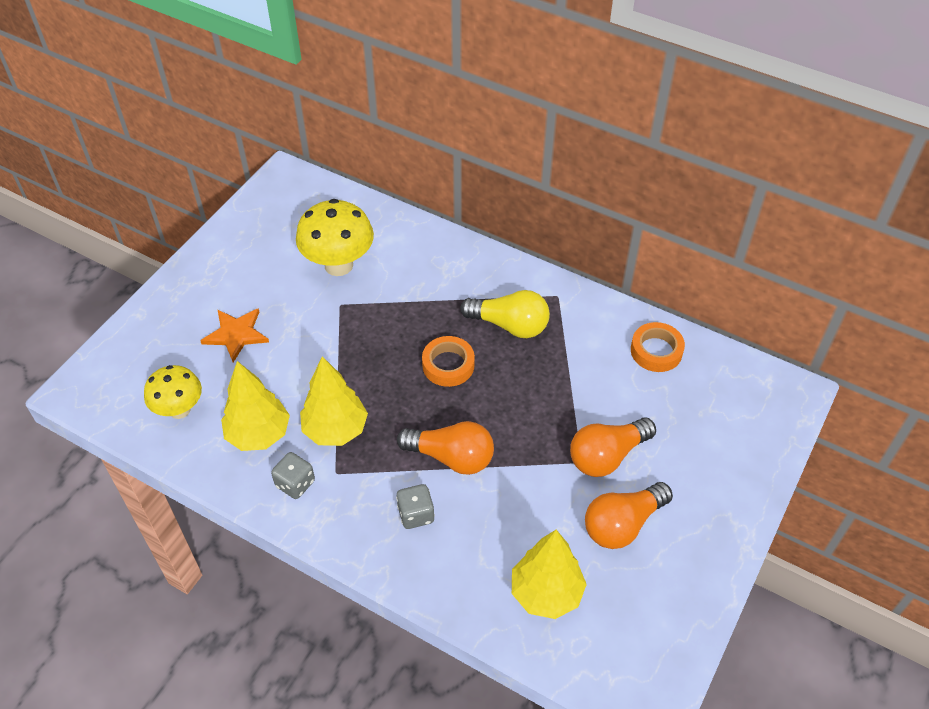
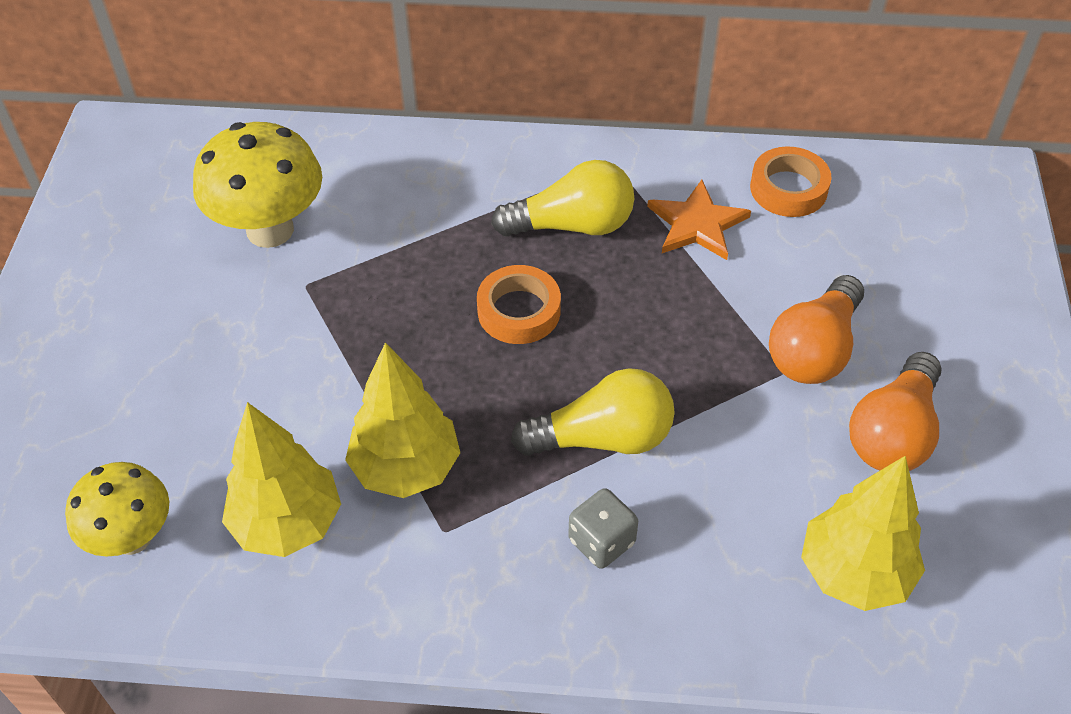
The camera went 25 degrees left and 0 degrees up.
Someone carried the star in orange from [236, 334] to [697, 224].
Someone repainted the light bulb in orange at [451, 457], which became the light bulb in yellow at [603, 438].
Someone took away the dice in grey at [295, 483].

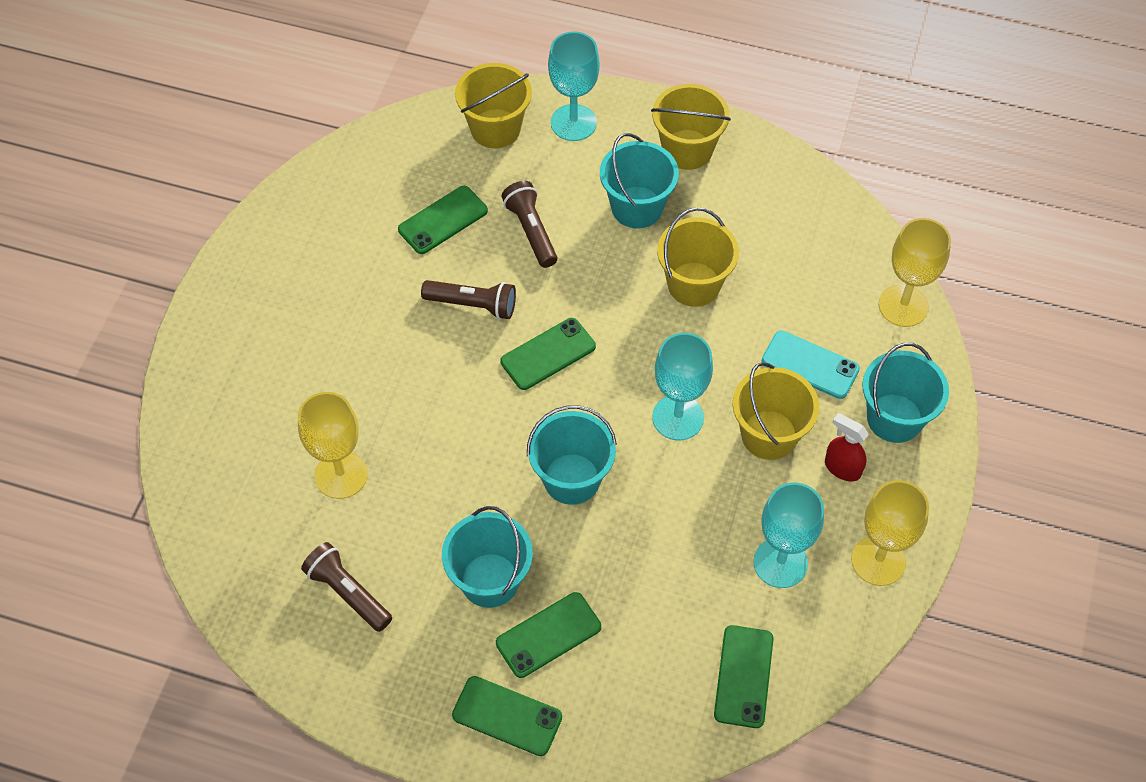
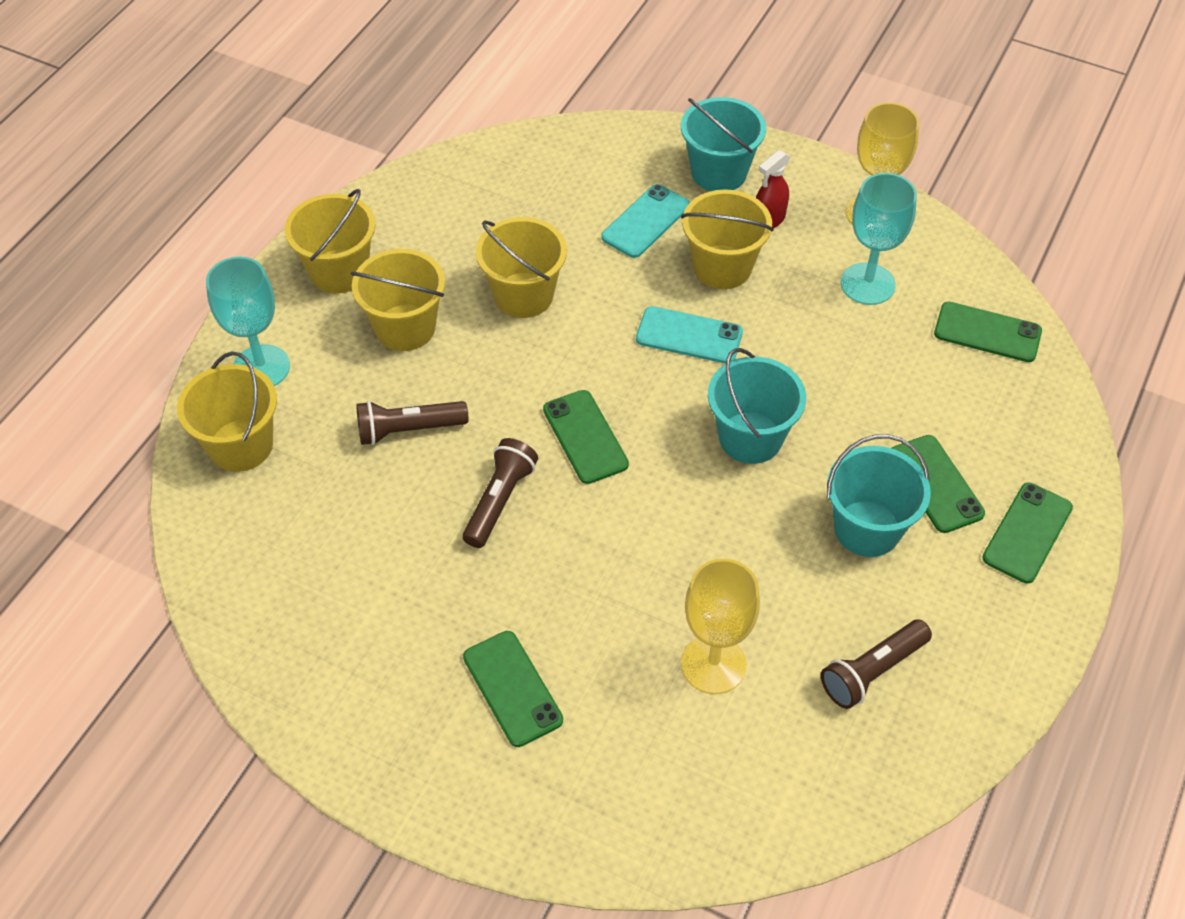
The camera went 80 degrees left and 5 degrees down.
Someone repainted the bucket in turquoise at [637, 207], which became the bucket in yellow at [405, 327].
Someone carried the phone in green from [443, 220] to [512, 688].
Someone took away the goblet in yellow at [903, 306].
Someone swapped the goblet in turquoise at [678, 417] for the phone in turquoise at [689, 336].

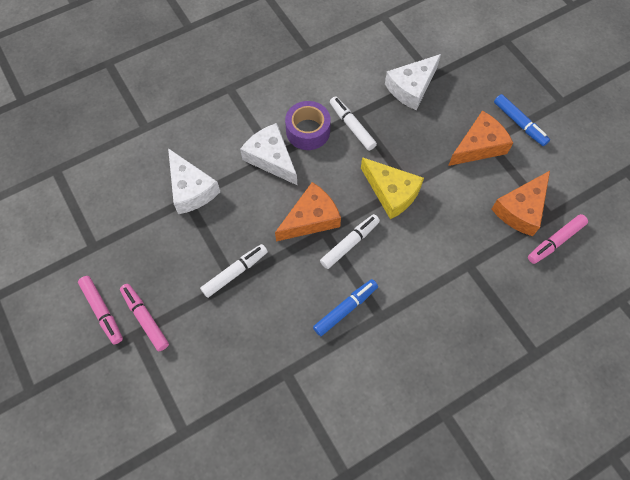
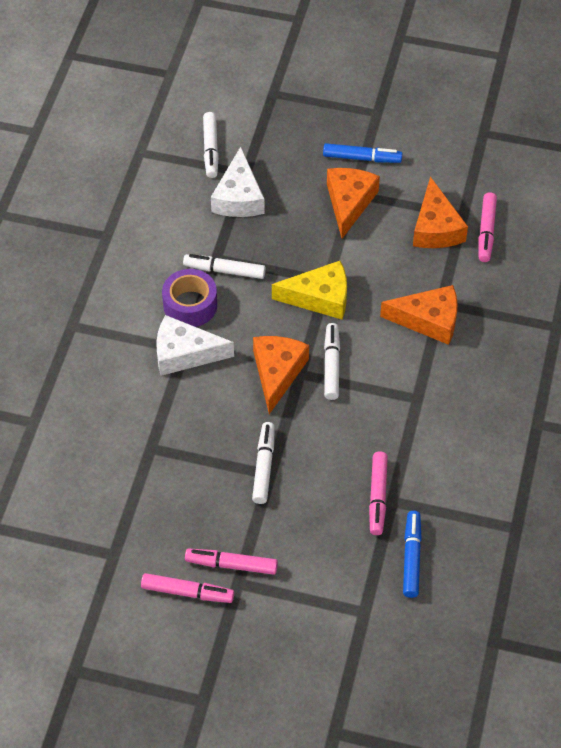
The camera went 45 degrees left and 10 degrees down.
Someone took away the cheese in white at [191, 189].
Someone carried the marker in blue from [345, 309] to [411, 557].
Someone put down the marker in white at [211, 149].
Someone put down the cheese in orange at [428, 320].
Someone put down the marker in pink at [377, 497].

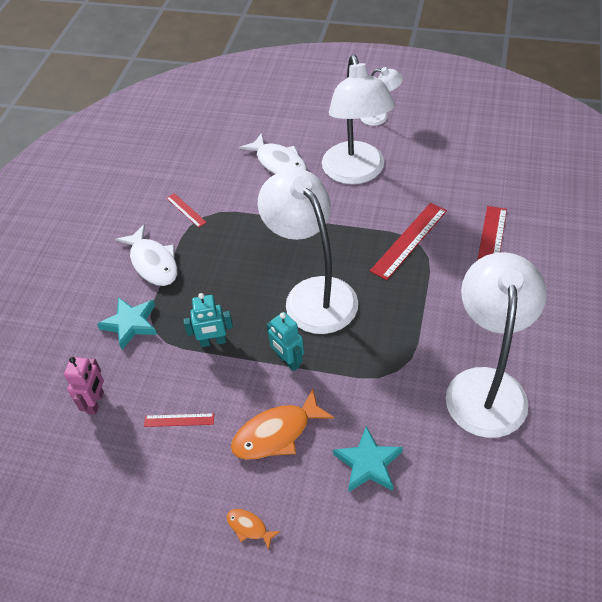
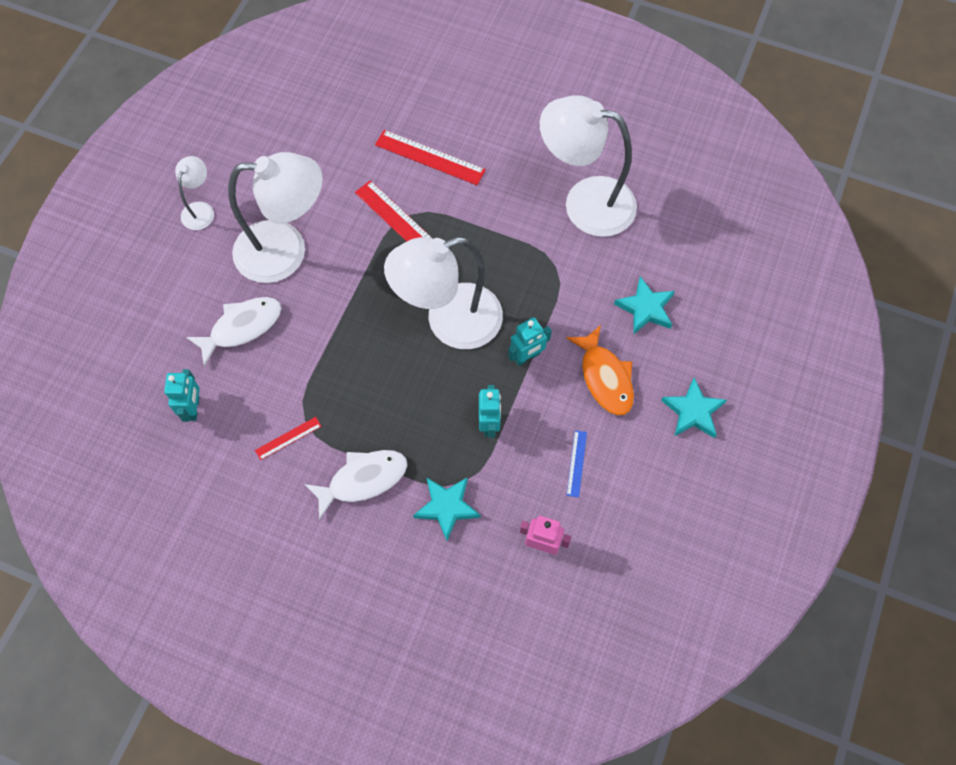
The camera went 85 degrees left and 15 degrees up.
Someone repainted the ruler in red at [179, 420], which became the ruler in blue at [576, 463].
Someone swapped the fish in orange at [249, 527] for the star in turquoise at [693, 411].
Someone put down the robot in turquoise at [193, 408].

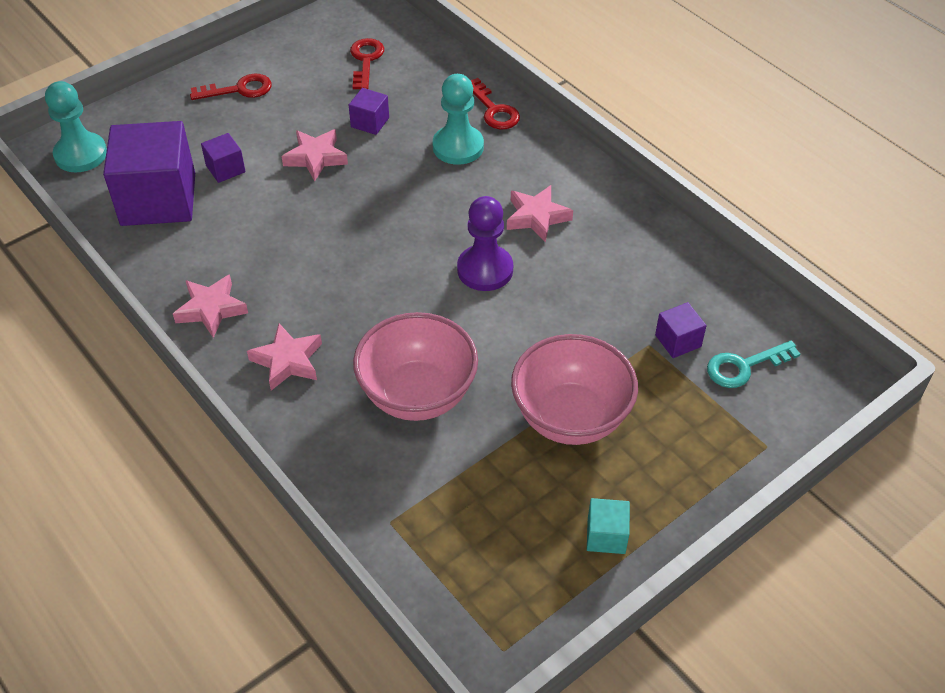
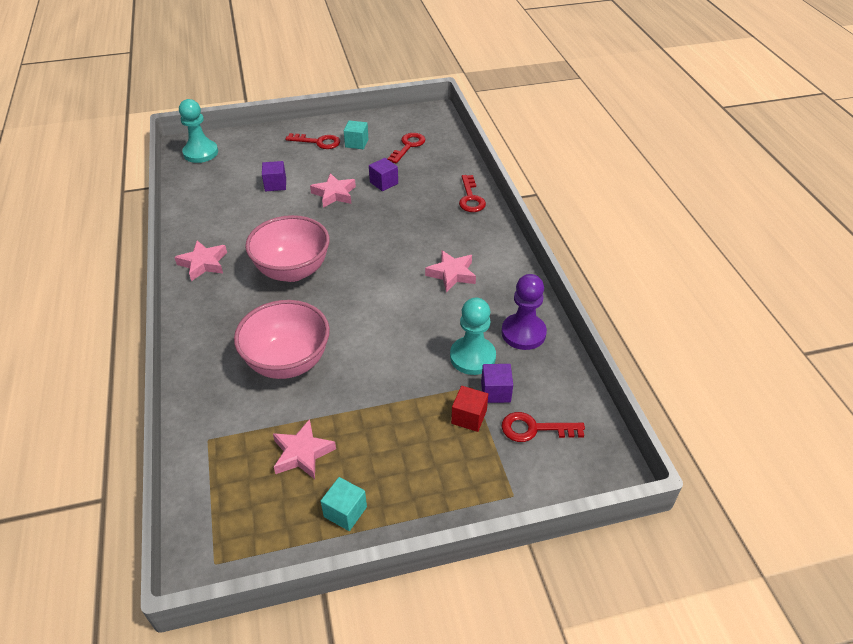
The camera went 25 degrees right and 5 degrees down.
Someone carried the pawn in turquoise from [458, 147] to [472, 357].
Someone took away the cube in purple at [158, 199].
Someone carried the pawn in purple from [485, 270] to [523, 333].
Someone carried the star in pink from [288, 361] to [302, 453].
Someone carried the bowl in pink from [570, 418] to [292, 270].
Someone repainted the key in turquoise at [744, 366], which became the key in red at [534, 429].
Someone put down the cube in turquoise at [356, 143].
Someone put down the cube in red at [469, 417].

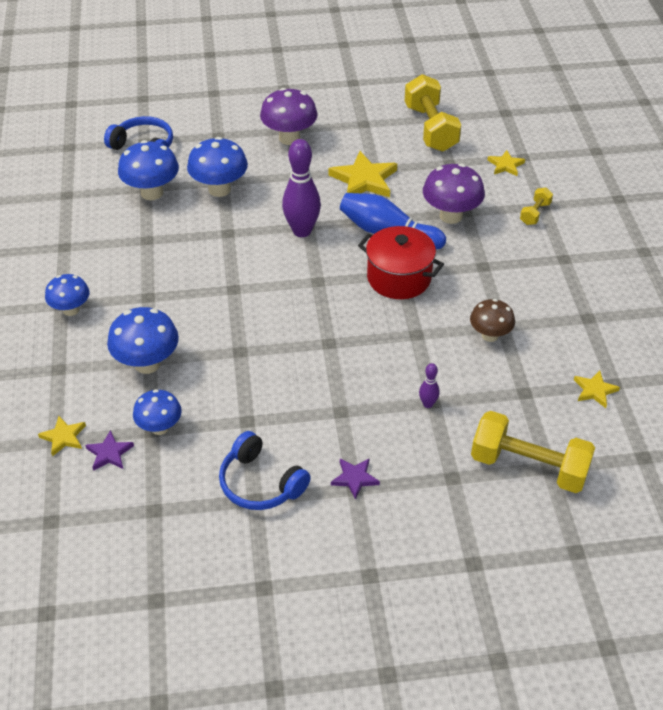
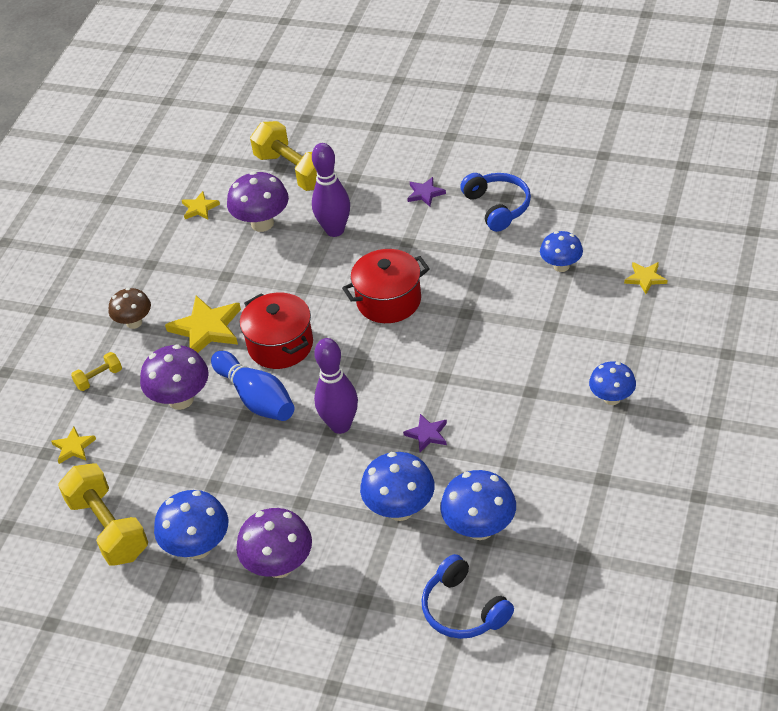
The camera went 150 degrees left and 0 degrees up.
Someone rotated the dumbbell in yellow at [430, 128] by 45 degrees counterclockwise.
Someone carried the star in yellow from [364, 180] to [207, 328].
Someone carried the mushroom in brown from [490, 335] to [134, 322].
Someone carried the mushroom in blue from [147, 363] to [198, 547].
Someone scaled the bowling pin in purple at [428, 404] by 2.16.
Someone carried the star in purple from [109, 453] to [427, 434].
Someone put down the mushroom in purple at [262, 223].
Someone put down the pot in red at [389, 301].

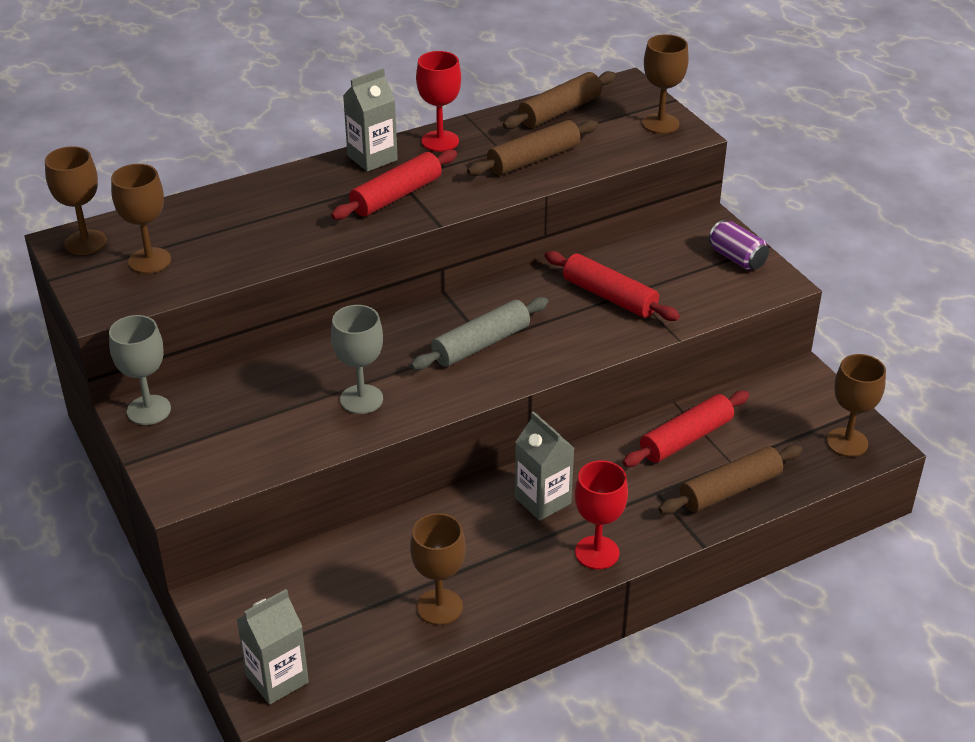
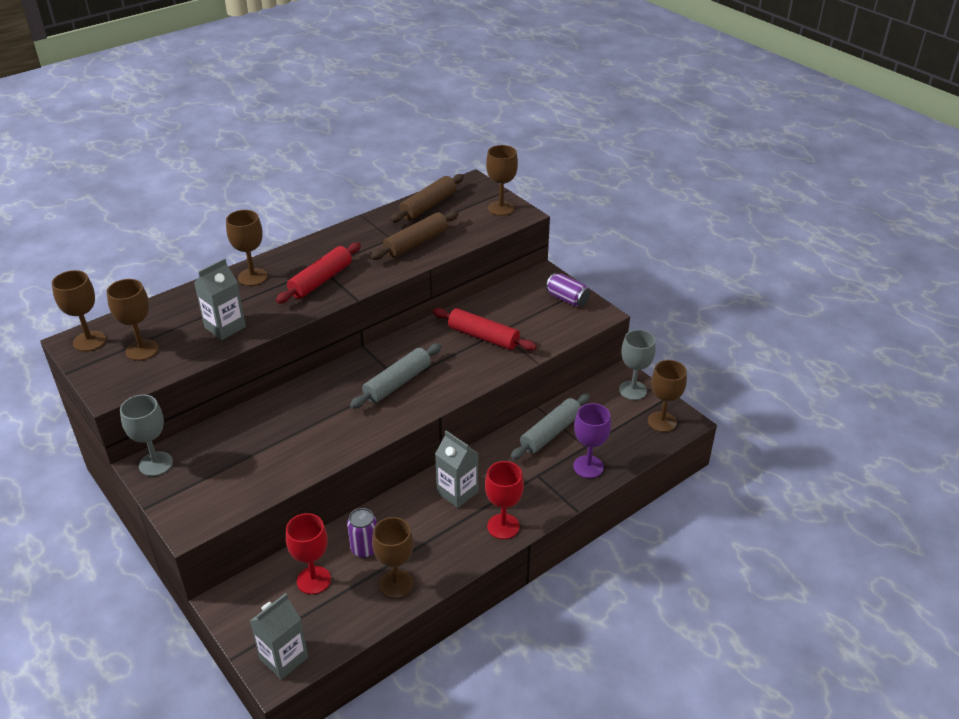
The camera went 10 degrees left and 0 degrees up.
Someone carried the goblet in red from [440, 141] to [313, 580].
Someone carried the carton in grey from [372, 158] to [225, 327].
Someone carried the goblet in grey from [361, 399] to [633, 390].
Someone repainted the rolling pin in red at [686, 438], which became the rolling pin in grey at [550, 433].
Someone swapped the rolling pin in brown at [730, 489] for the goblet in purple at [588, 467].
Someone put down the goblet in brown at [252, 277].
Someone put down the can in purple at [364, 549].

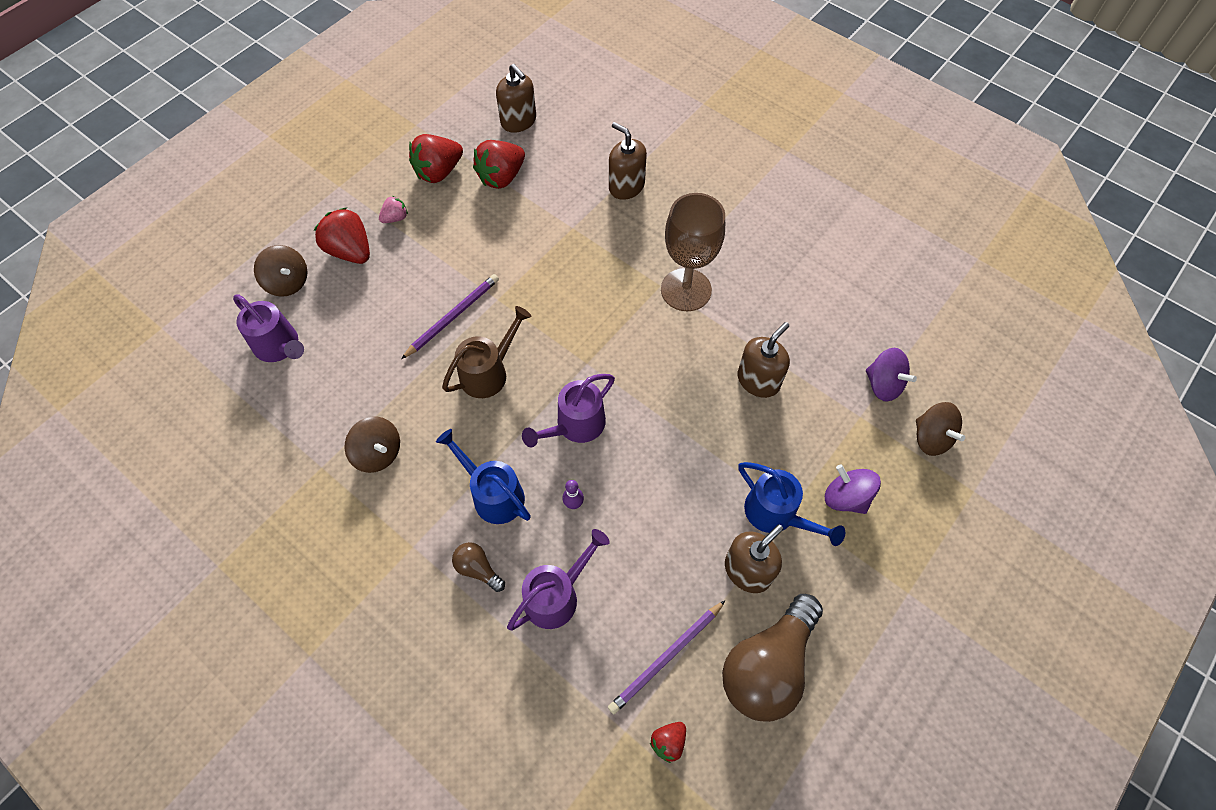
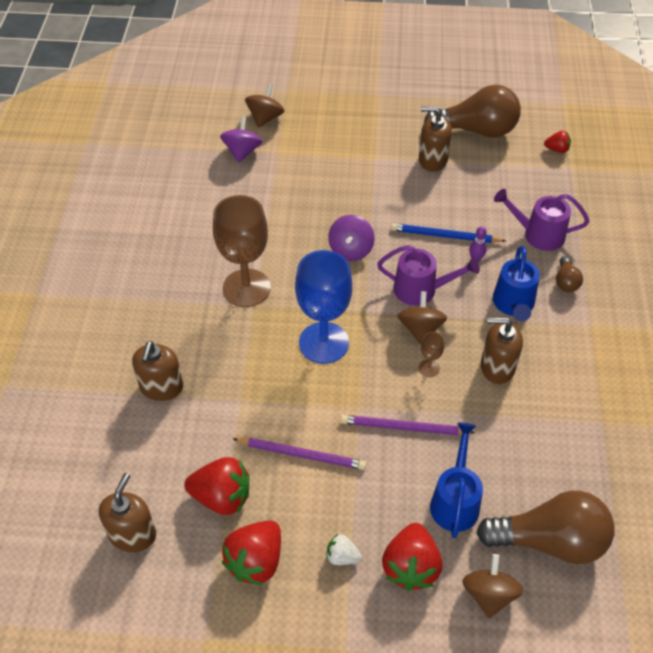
The camera went 125 degrees left and 10 degrees down.
Someone rotated the strawberry in red at [439, 172] by 105 degrees clockwise.
Someone repainted the strawberry in pink at [395, 218], which became the strawberry in white at [342, 556].
Someone swapped the watering can in purple at [280, 347] for the light bulb in brown at [550, 541].
Someone swapped the watering can in brown at [489, 372] for the goblet in brown at [429, 368].
Someone carried the soap dispenser in brown from [758, 380] to [497, 367].
Someone carried the spinning top in brown from [378, 453] to [420, 329].
Someone carried the watering can in blue from [776, 514] to [455, 500].
Someone carried the spinning top in purple from [846, 497] to [351, 250].
Someone carried the pencil in purple from [666, 658] to [302, 454].
Someone put down the pencil in blue at [444, 236].
Someone put down the goblet in blue at [323, 343].

